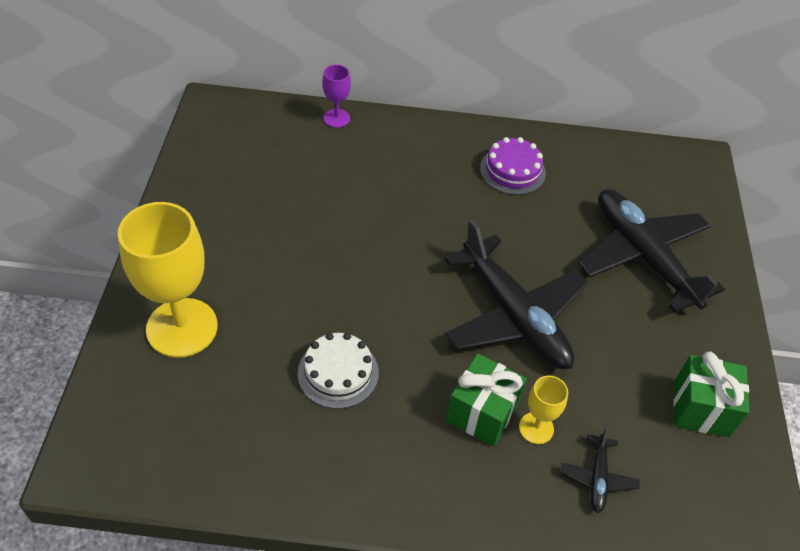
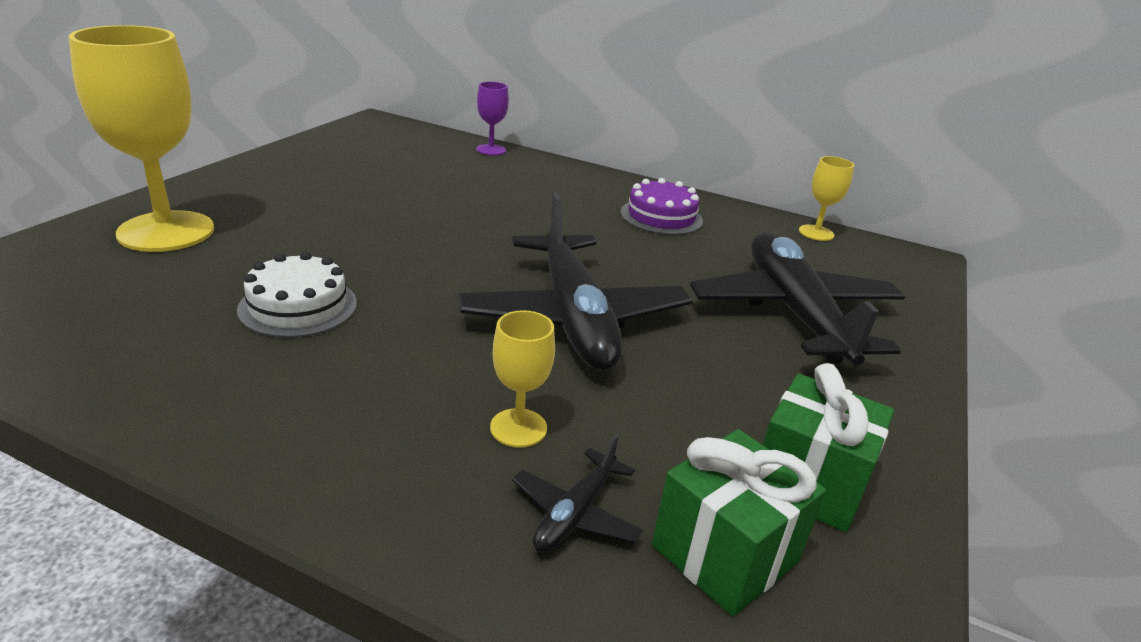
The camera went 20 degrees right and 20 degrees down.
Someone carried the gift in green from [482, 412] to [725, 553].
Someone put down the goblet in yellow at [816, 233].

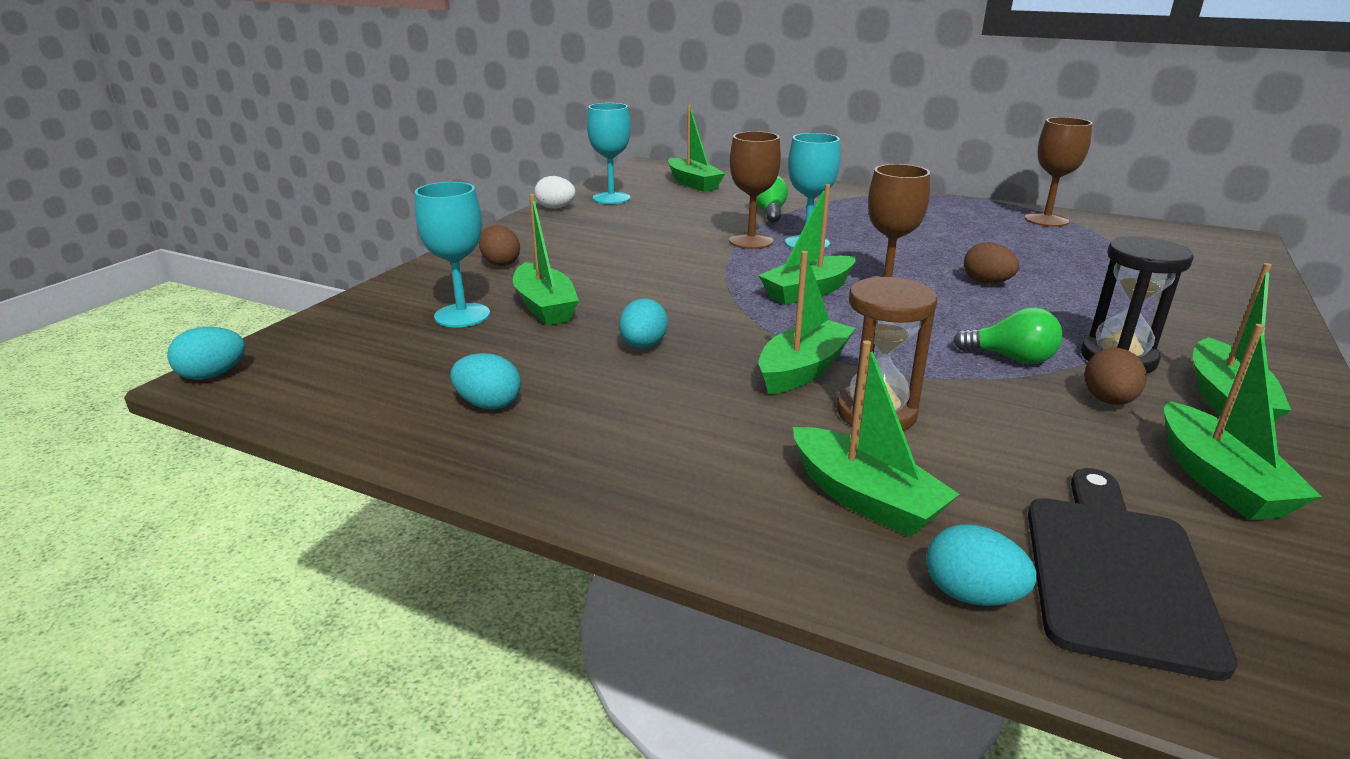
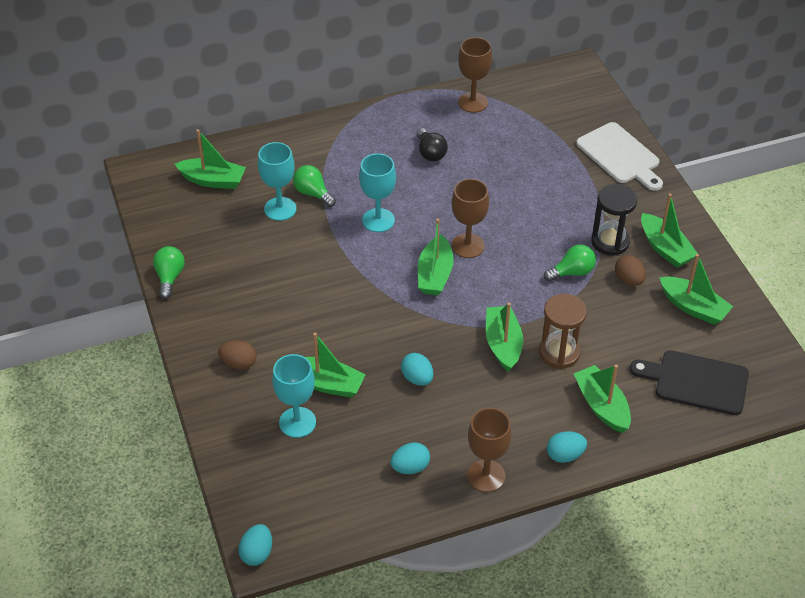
The camera went 45 degrees left and 20 degrees up.
Someone carried the goblet in turquoise from [611, 198] to [280, 209].
Someone carried the goblet in brown from [751, 241] to [486, 476].
Someone swapped the egg in white at [556, 208] for the light bulb in green at [170, 277].
Someone took away the egg in brown at [986, 282].
Someone rotated the boat in green at [864, 498] by 120 degrees counterclockwise.
Someone rotated the cutting board in black at [1115, 572] by 45 degrees counterclockwise.
Someone carried the egg in turquoise from [971, 595] to [565, 455].
Someone put down the cutting board in white at [620, 156].
Someone put down the light bulb in black at [430, 153].

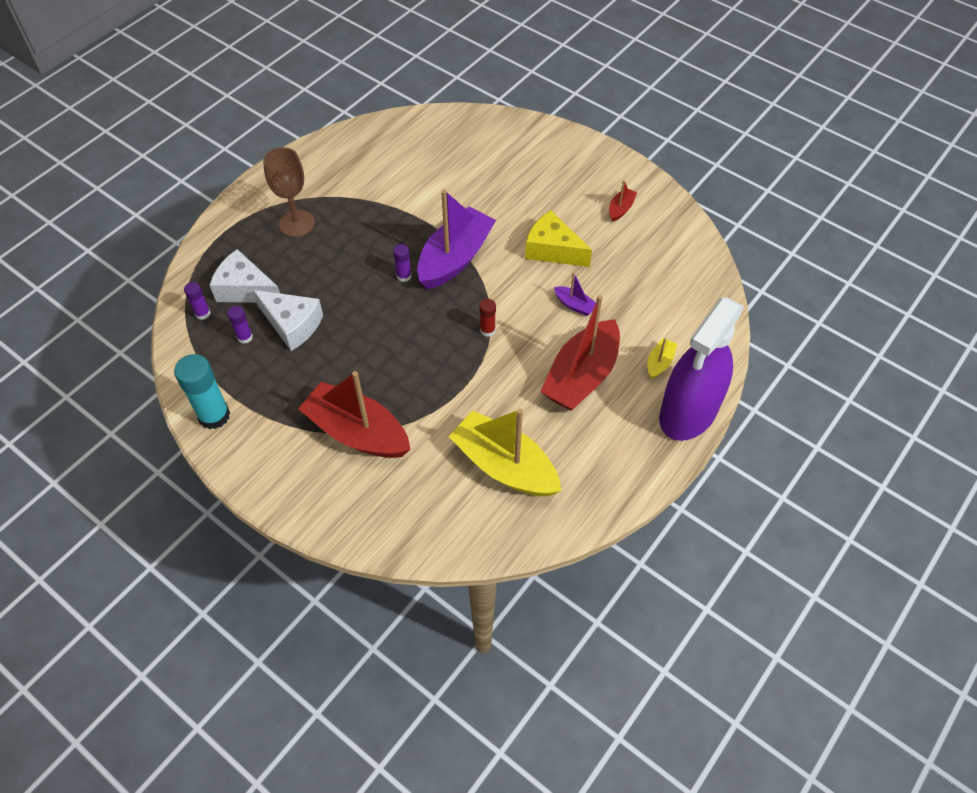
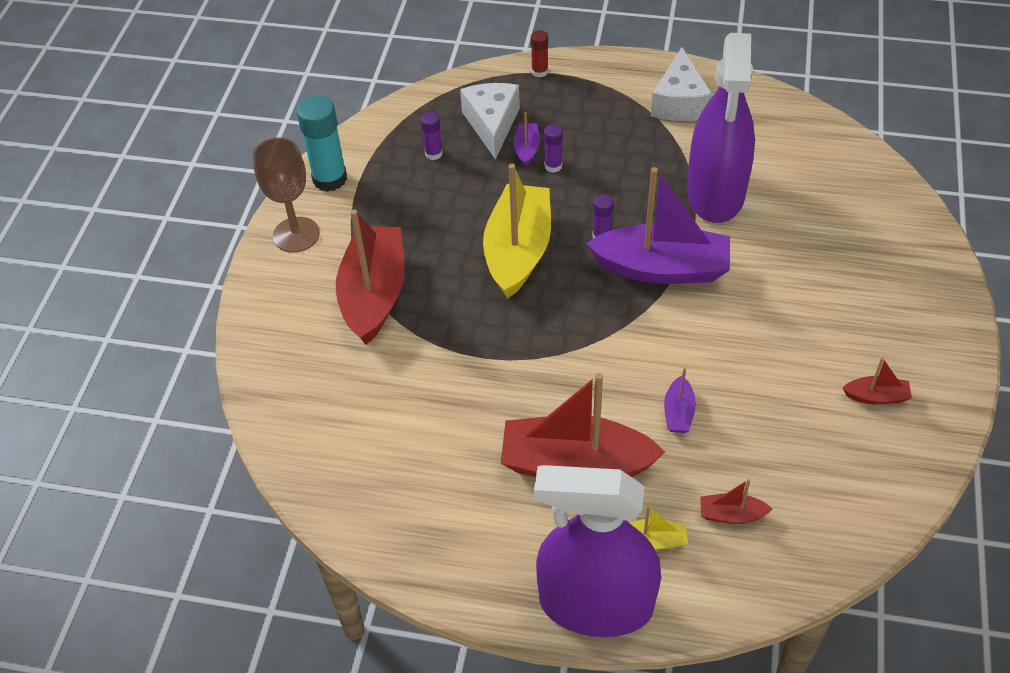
The camera went 65 degrees right and 5 degrees down.
Someone carried the goblet in brown from [296, 223] to [296, 235].
Someone took away the cheese in yellow at [552, 250].
Someone carried the glue stick in purple from [202, 313] to [553, 166].
Someone carried the cheese in white from [292, 325] to [679, 102].
Someone carried the glue stick in red from [487, 330] to [539, 72].
Someone carried the boat in yellow from [504, 466] to [518, 251].
Someone put down the spray bottle in purple at [715, 193].
Someone put down the boat in purple at [526, 149].
Someone put down the boat in red at [731, 515].

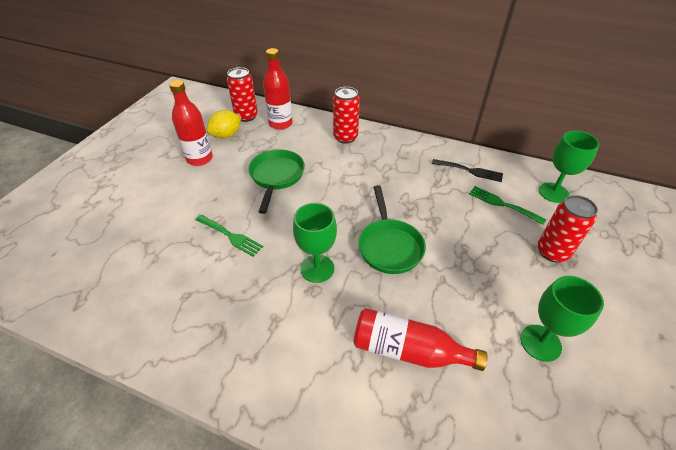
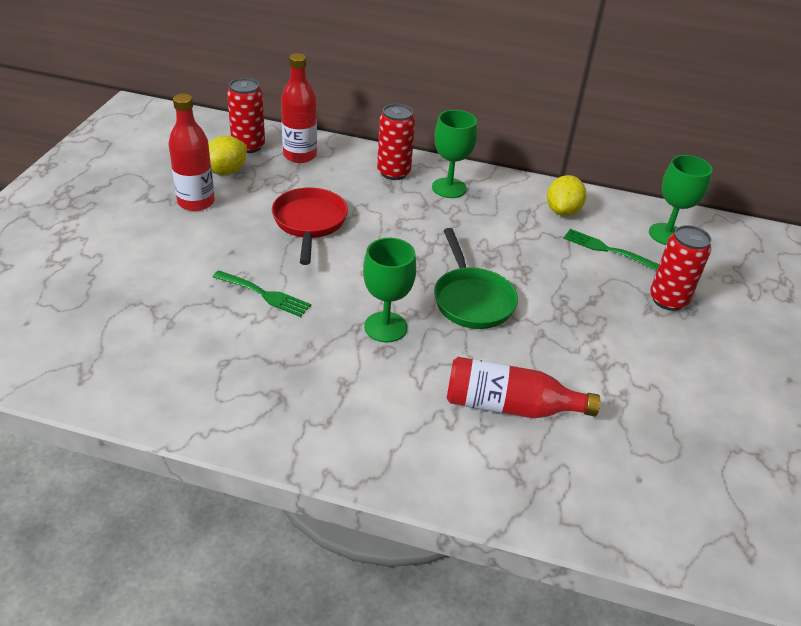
The camera went 10 degrees left and 5 degrees down.
Someone repainted the pan in green at [276, 177], which became the pan in red at [309, 223].
Someone swapped the fork in black at [470, 171] for the lemon in yellow at [562, 211].
Someone carried the goblet in green from [540, 343] to [449, 188].

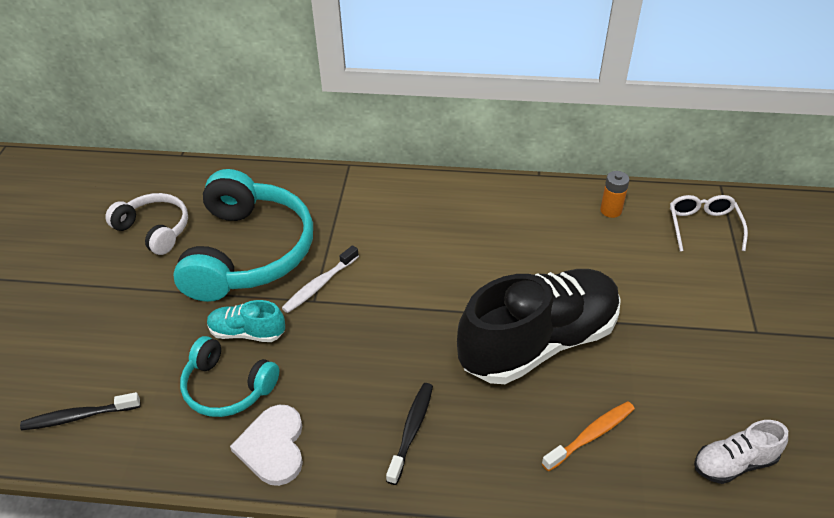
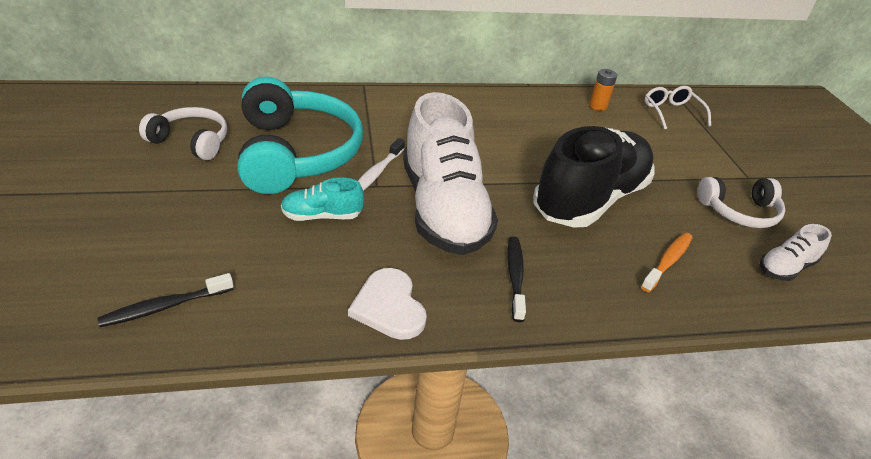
The camera went 20 degrees left and 5 degrees down.
Someone took away the headphones in turquoise at [227, 387].
Someone put down the shoe in white at [443, 209].
Someone put down the headphones in white at [739, 211].

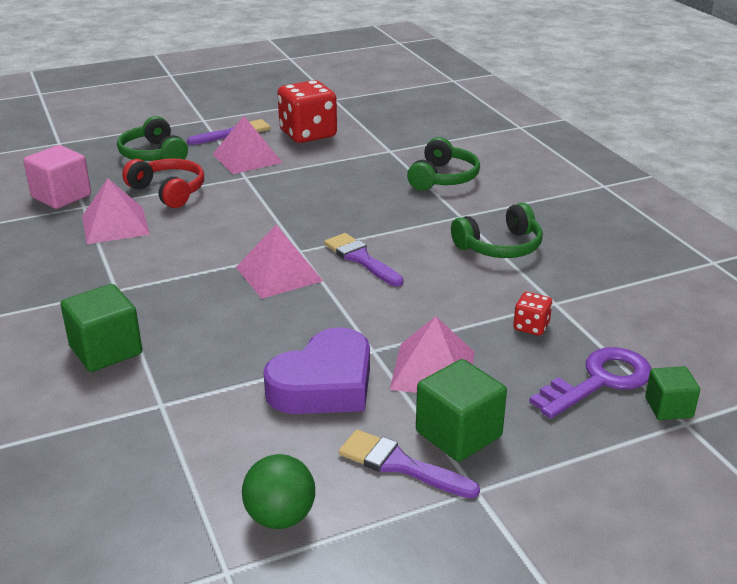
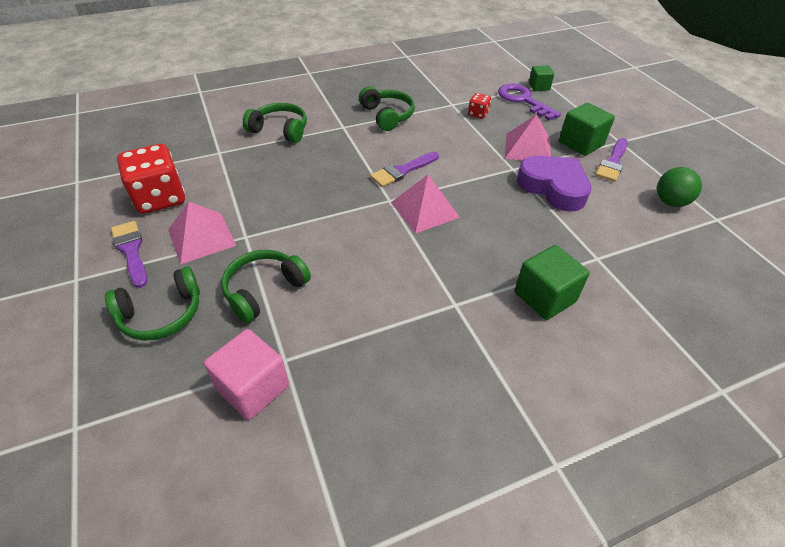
The camera went 90 degrees left and 15 degrees up.
Someone repainted the headphones in red at [169, 191], which became the headphones in green at [264, 290].
Someone took away the pyramid in pink at [115, 225].

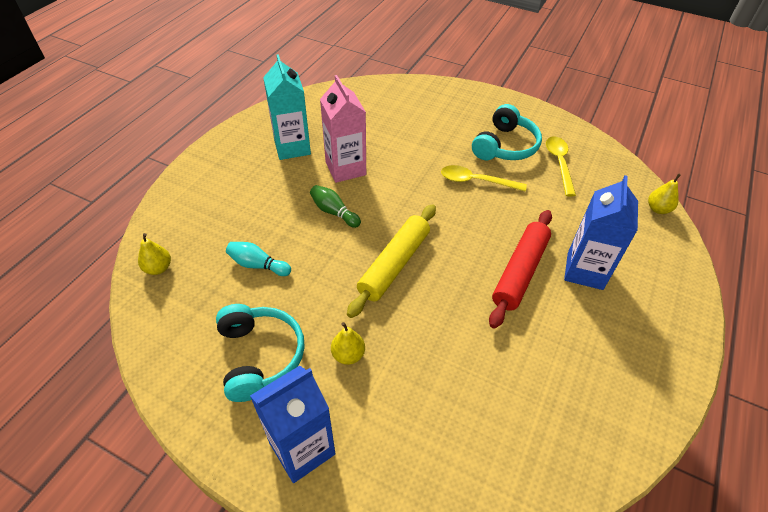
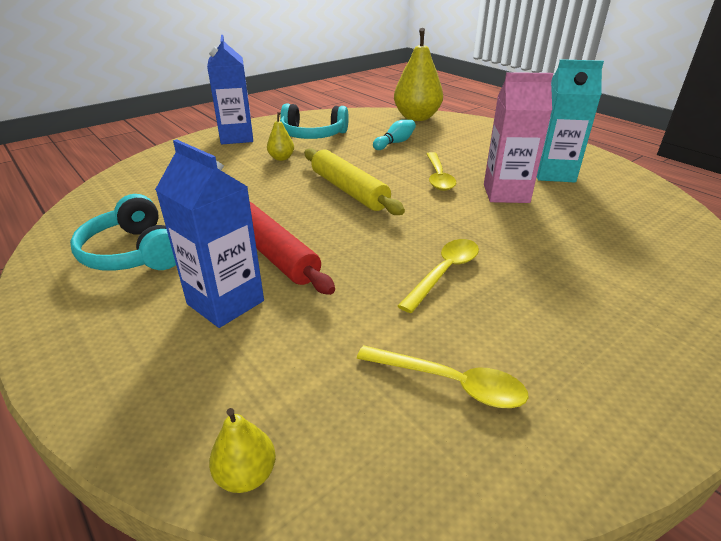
The camera went 115 degrees right and 15 degrees down.
Someone carried the headphones in turquoise from [505, 146] to [134, 253].
Someone swapped the bowling pin in green at [334, 212] for the spoon in yellow at [438, 177].
Someone scaled the pear in yellow at [158, 268] by 2.16.

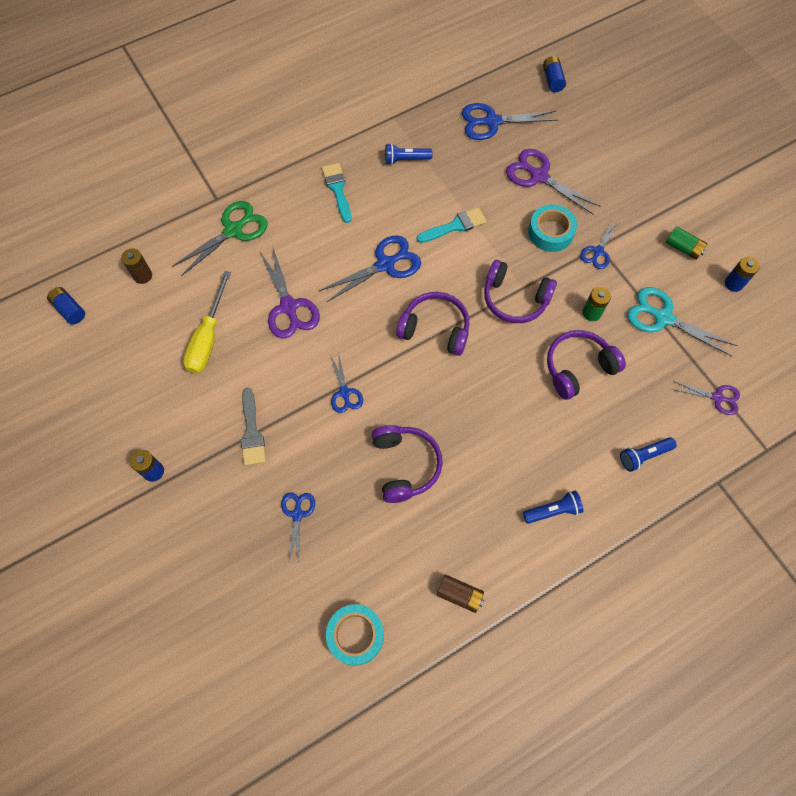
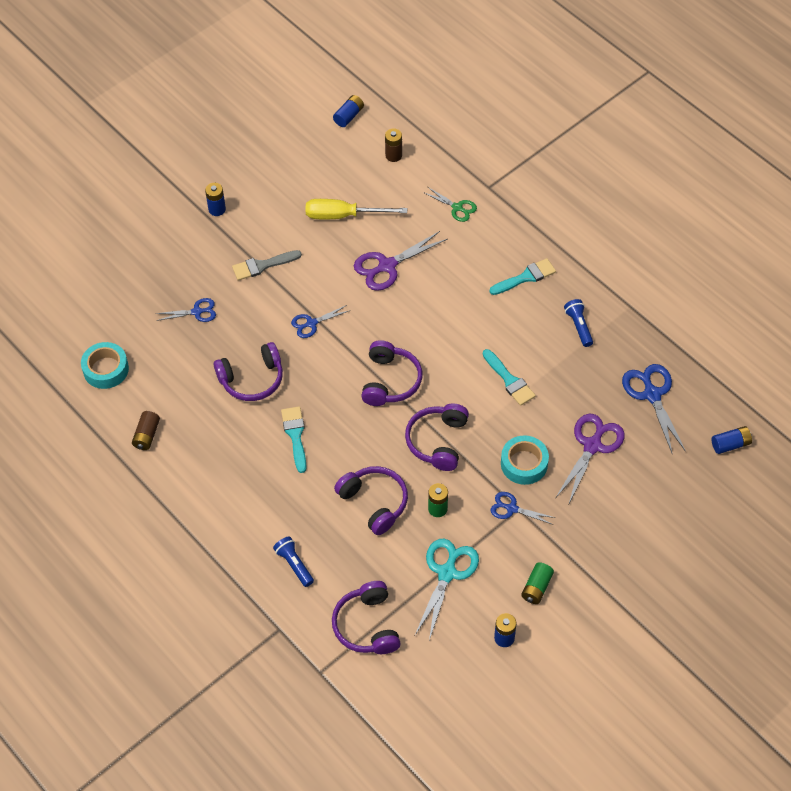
The camera went 80 degrees right and 10 degrees down.
Someone scaled the scissors in green at [233, 230] by 0.59.
Someone took away the scissors in blue at [385, 265].
Someone swapped the scissors in purple at [717, 397] for the headphones in purple at [367, 625].
Someone took away the flashlight in blue at [553, 510].
Someone put down the brush in turquoise at [295, 435].

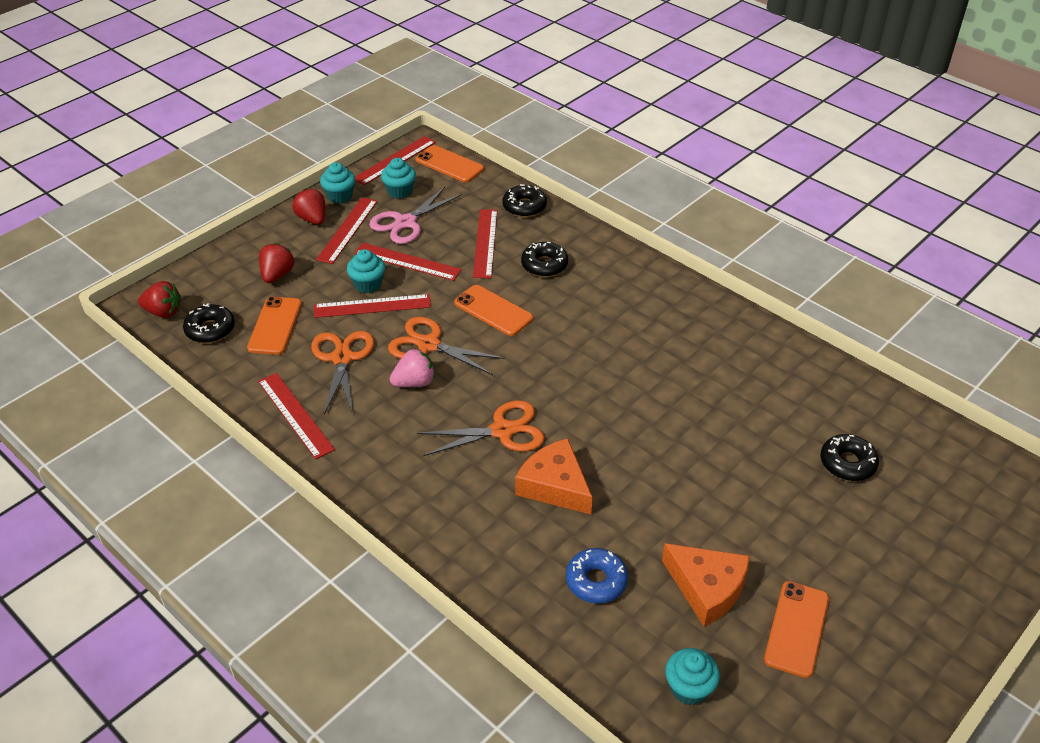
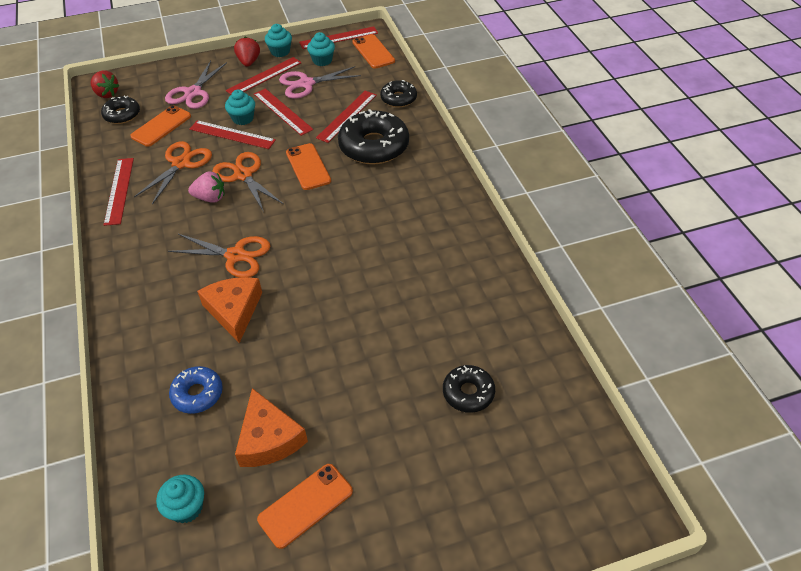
The camera went 30 degrees right and 5 degrees up.
Someone scaled the donut in black at [544, 265] by 1.81.
Someone swapped the strawberry in red at [277, 275] for the scissors in pink at [193, 93].

